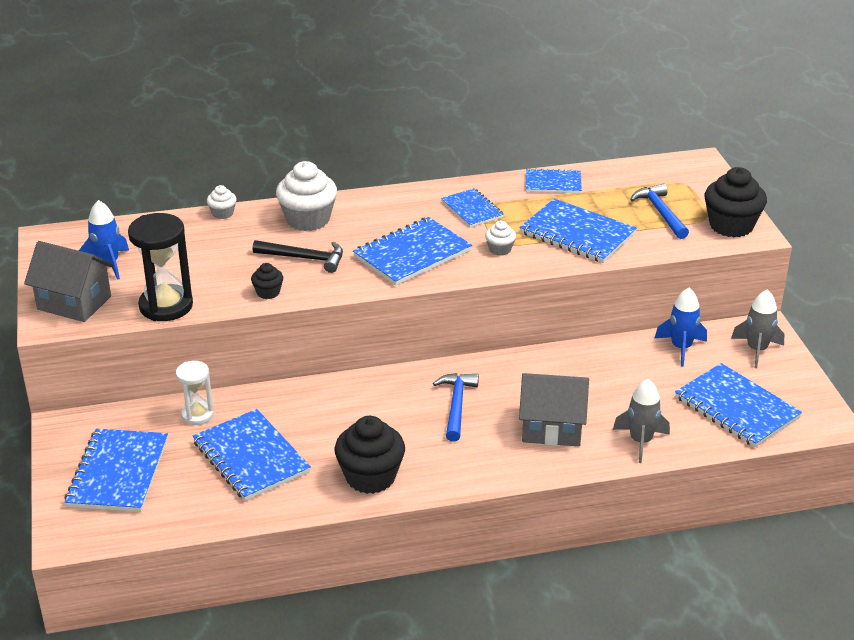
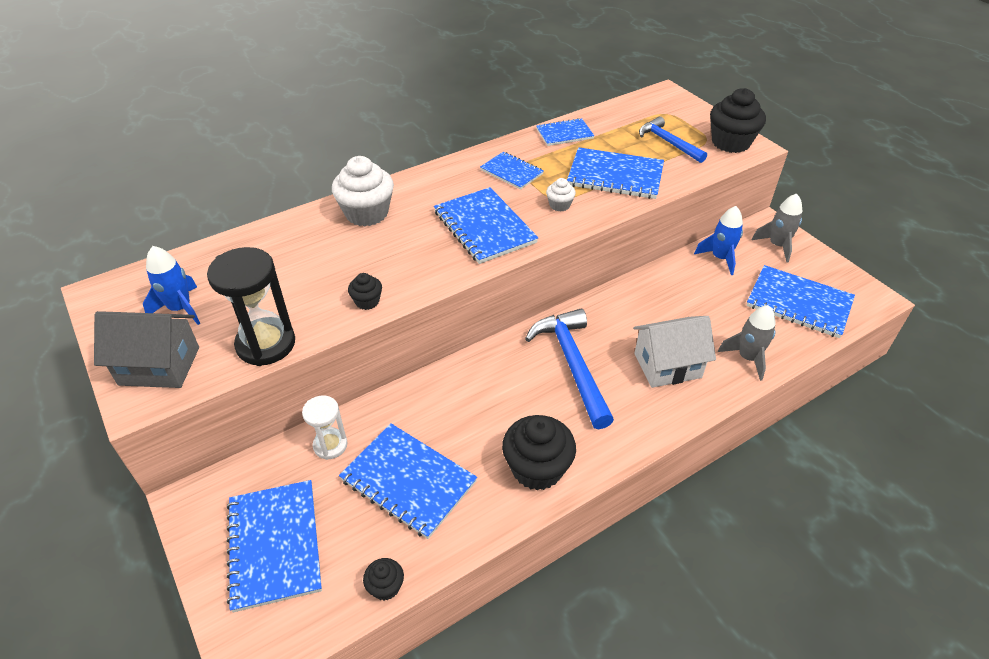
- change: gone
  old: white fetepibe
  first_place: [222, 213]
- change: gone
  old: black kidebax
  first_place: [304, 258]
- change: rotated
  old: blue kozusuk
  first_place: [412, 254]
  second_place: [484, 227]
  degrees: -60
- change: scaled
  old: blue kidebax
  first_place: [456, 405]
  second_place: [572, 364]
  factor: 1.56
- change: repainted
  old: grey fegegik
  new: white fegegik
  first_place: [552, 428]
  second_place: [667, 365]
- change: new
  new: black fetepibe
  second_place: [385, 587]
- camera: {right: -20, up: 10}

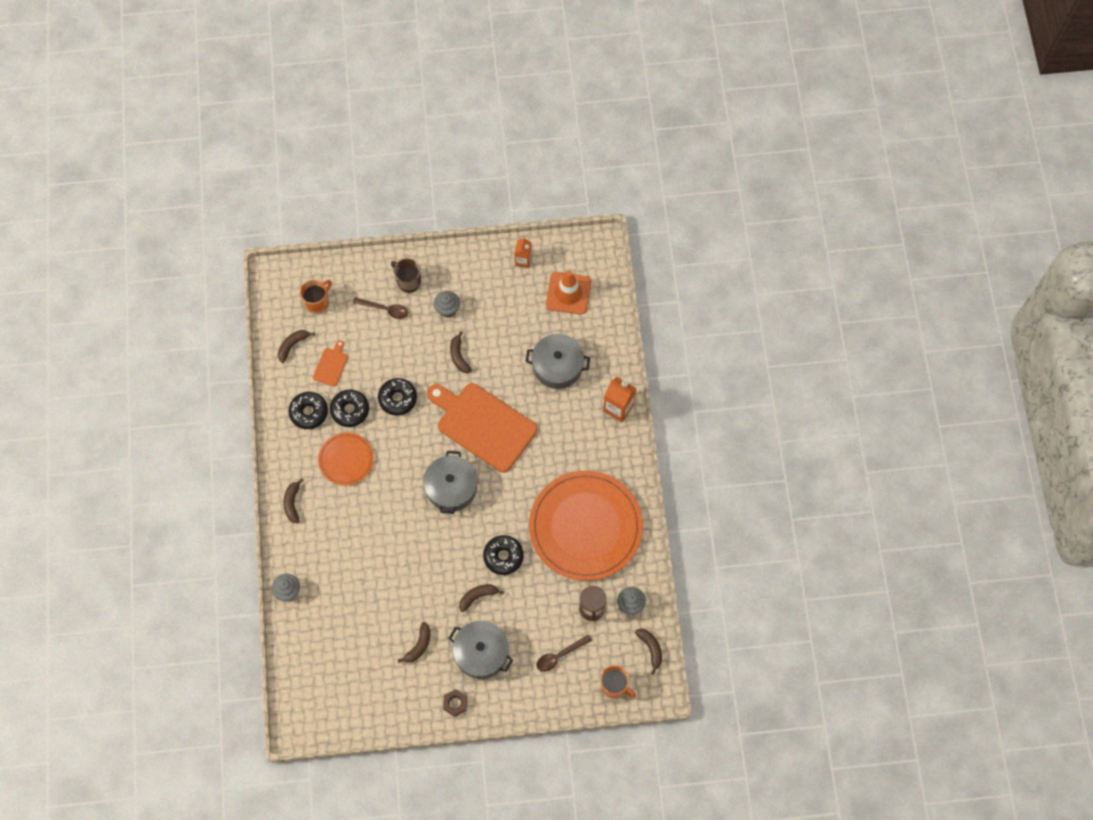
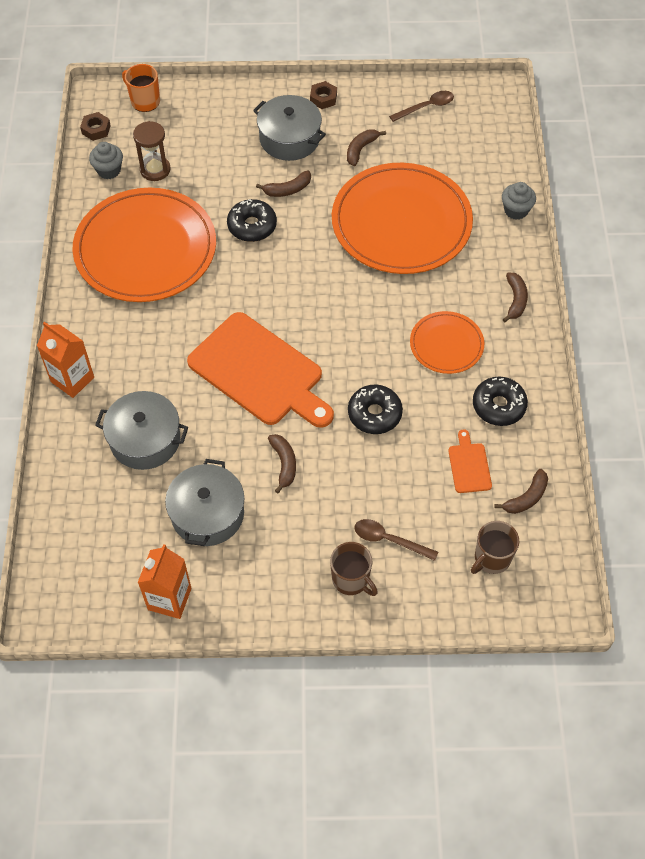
- change: repainted
  old: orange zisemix
  new: brown zisemix
  first_place: [318, 302]
  second_place: [491, 558]
- change: rotated
  old: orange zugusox
  first_place: [331, 365]
  second_place: [469, 465]
  degrees: 150
- change: gone
  old: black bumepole
  first_place: [350, 410]
- change: shifted
  old: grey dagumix
  first_place: [451, 487]
  second_place: [207, 513]
- change: gone
  old: grey fetepibe
  first_place: [447, 309]
- change: scaled
  old: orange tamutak
  first_place: [523, 260]
  second_place: [169, 599]
  factor: 1.54
- change: shifted
  old: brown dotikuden
  first_place: [560, 655]
  second_place: [426, 107]
- change: gone
  old: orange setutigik
  first_place: [568, 293]
- change: swapped
  old: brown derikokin
  new: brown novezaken
  first_place: [650, 649]
  second_place: [96, 129]
- change: new
  new: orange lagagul
  second_place: [401, 222]
- camera: {right: -175, up: -10}

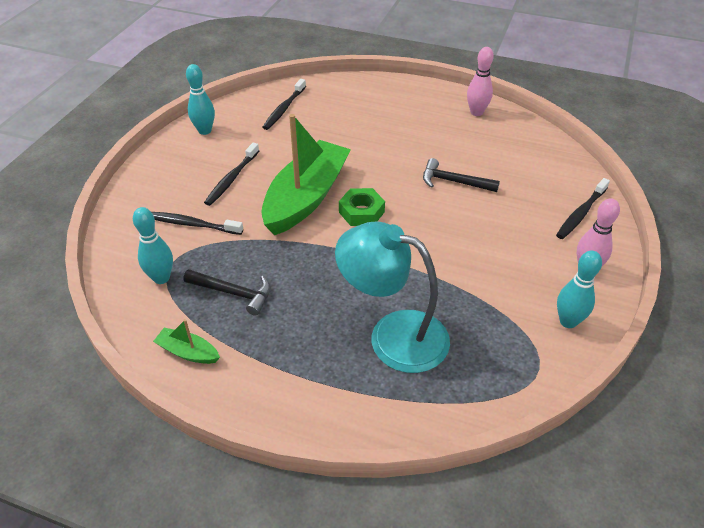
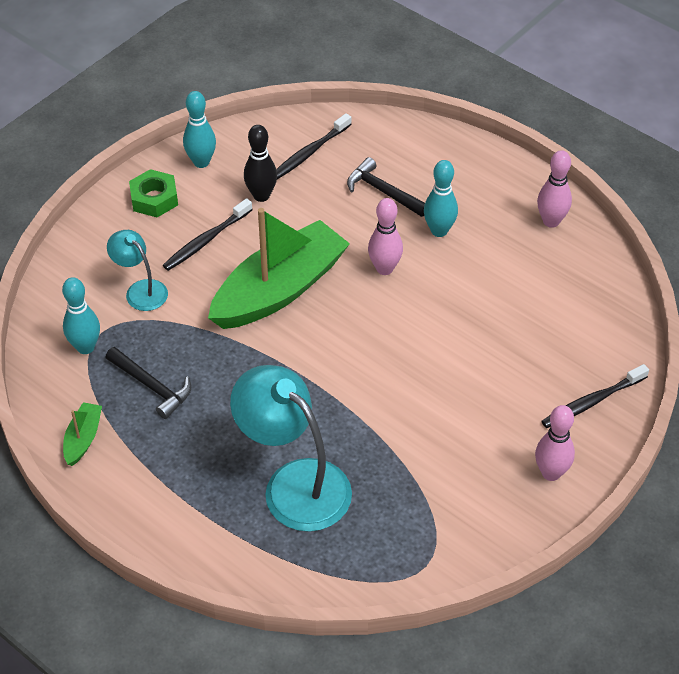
- change: swapped
  old: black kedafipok
  new: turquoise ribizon
  first_place: [193, 224]
  second_place: [141, 290]
- change: rotated
  old: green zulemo
  first_place: [188, 352]
  second_place: [83, 438]
  degrees: 60
- change: shifted
  old: green novezaken
  first_place: [361, 212]
  second_place: [154, 198]
- change: shifted
  old: black kidebax
  first_place: [454, 182]
  second_place: [383, 191]
- change: shifted
  old: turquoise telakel
  first_place: [568, 321]
  second_place: [439, 231]
- change: new
  new: black telakel
  second_place: [261, 196]
- change: new
  new: pink telakel
  second_place: [384, 268]
- camera: {right: 20, up: 5}

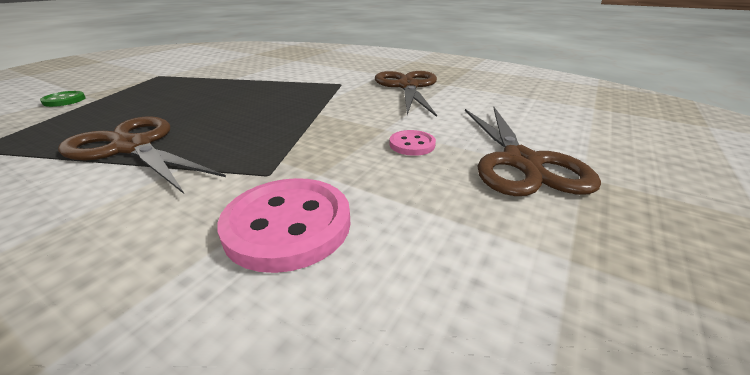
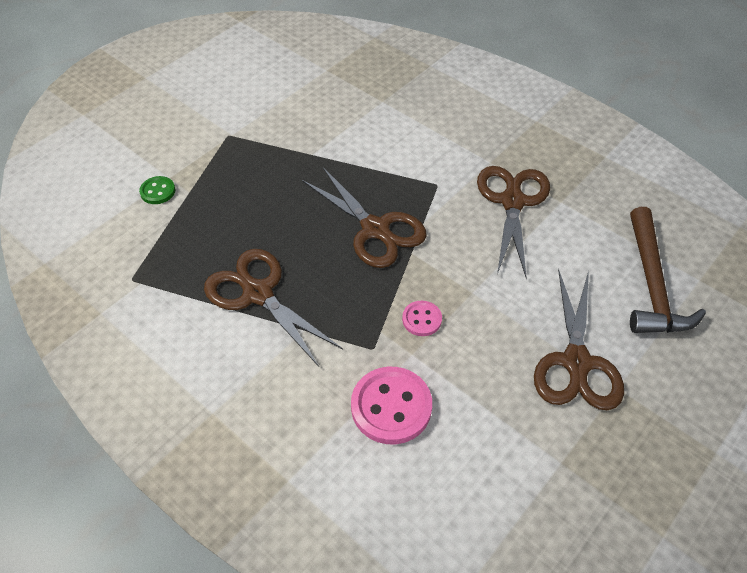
- change: shifted
  old: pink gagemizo
  first_place: [412, 144]
  second_place: [422, 319]
- change: new
  new: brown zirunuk
  second_place: [375, 229]
- change: new
  new: brown kidebax
  second_place: [651, 284]
- camera: {right: 10, up: 20}

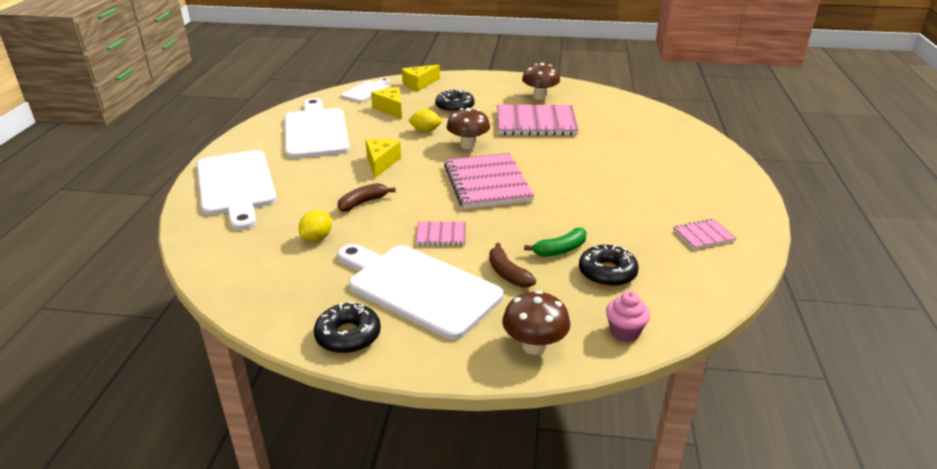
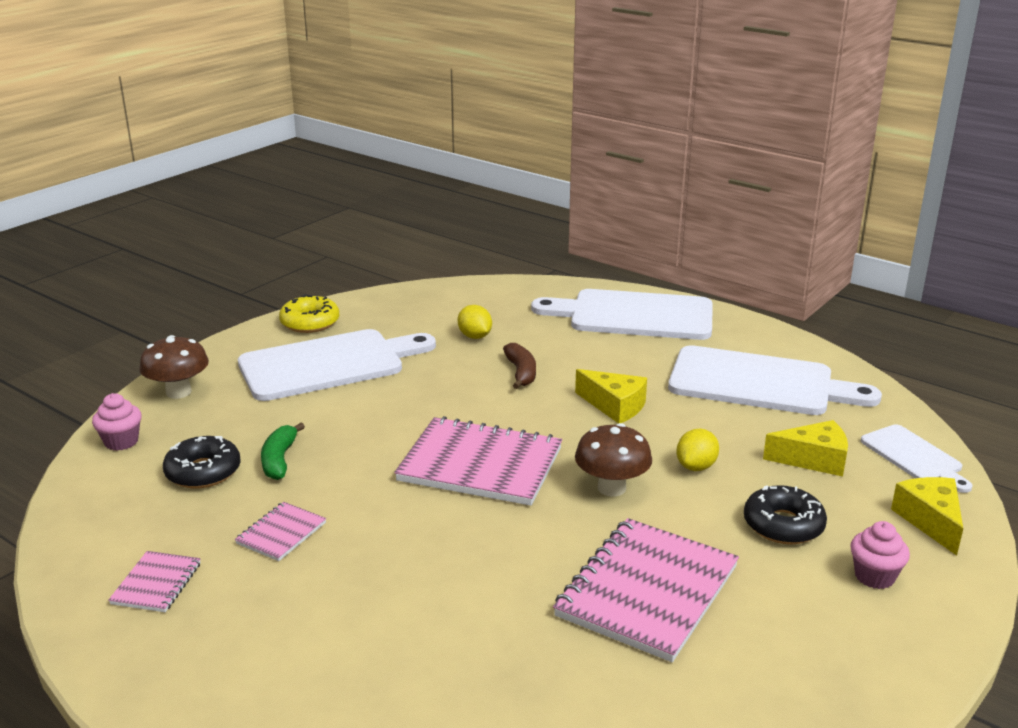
- change: repainted
  old: black bumepole
  new: yellow bumepole
  first_place: [348, 336]
  second_place: [310, 323]
- change: shifted
  old: pink kozusuk
  first_place: [441, 235]
  second_place: [281, 533]
- change: gone
  old: brown derikokin
  first_place: [508, 273]
- change: gone
  old: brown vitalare
  first_place: [540, 97]
- change: new
  new: pink fetepibe
  second_place: [874, 576]
- camera: {right: 120, up: -5}

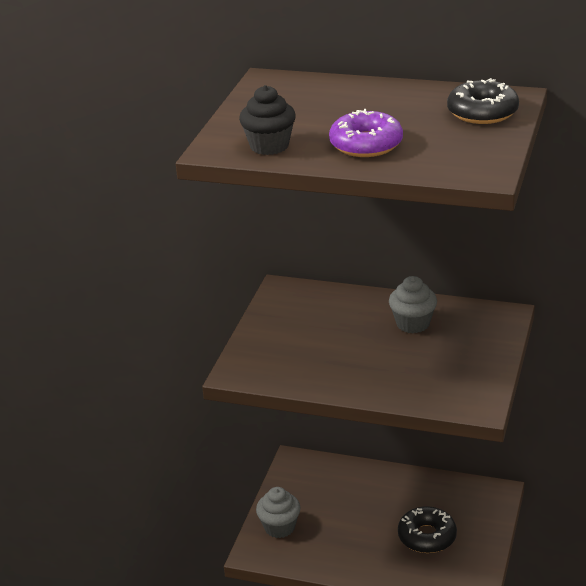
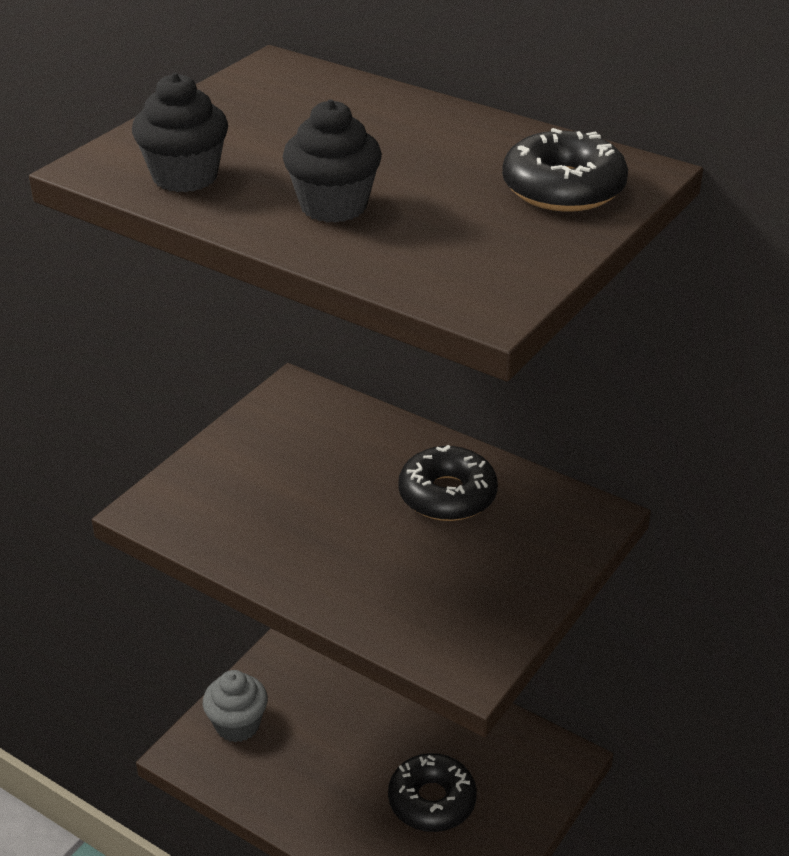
- change: swapped
  old: purple bumepole
  new: black fetepibe
  first_place: [366, 144]
  second_place: [333, 206]
- change: swapped
  old: grey fetepibe
  new: black bumepole
  first_place: [413, 324]
  second_place: [447, 495]
- camera: {right: 15, up: 5}

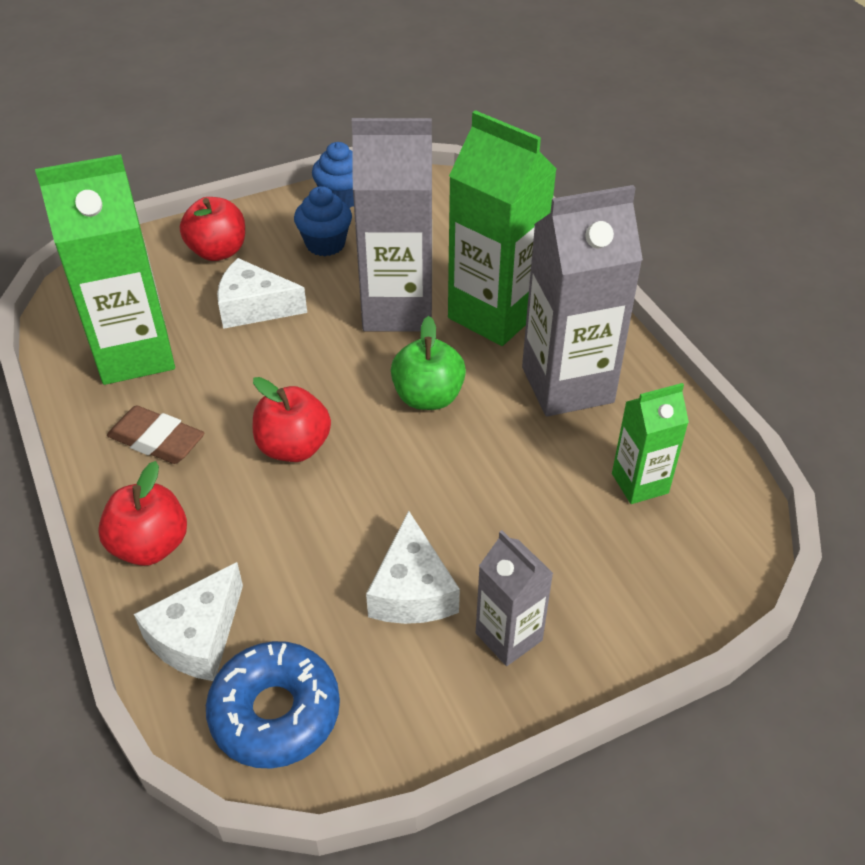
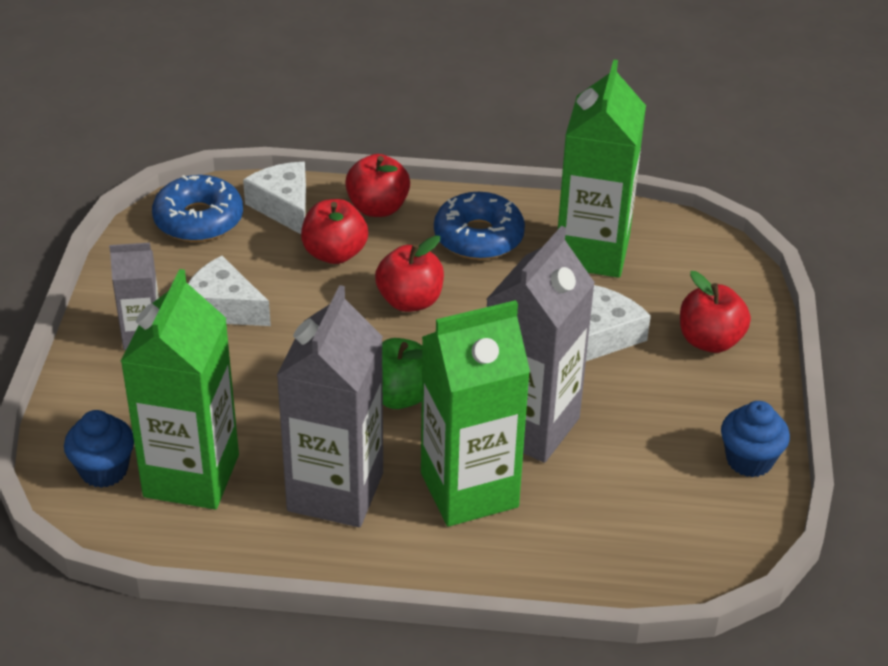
- change: swapped
  old: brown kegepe
  new: blue bumepole
  first_place: [157, 440]
  second_place: [478, 237]
- change: shifted
  old: blue fetepibe
  first_place: [325, 244]
  second_place: [104, 470]
- change: scaled
  old: green tamutak
  first_place: [640, 483]
  second_place: [191, 476]
  factor: 1.85
- change: new
  new: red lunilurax
  second_place: [334, 253]
- camera: {right: 120, up: -5}

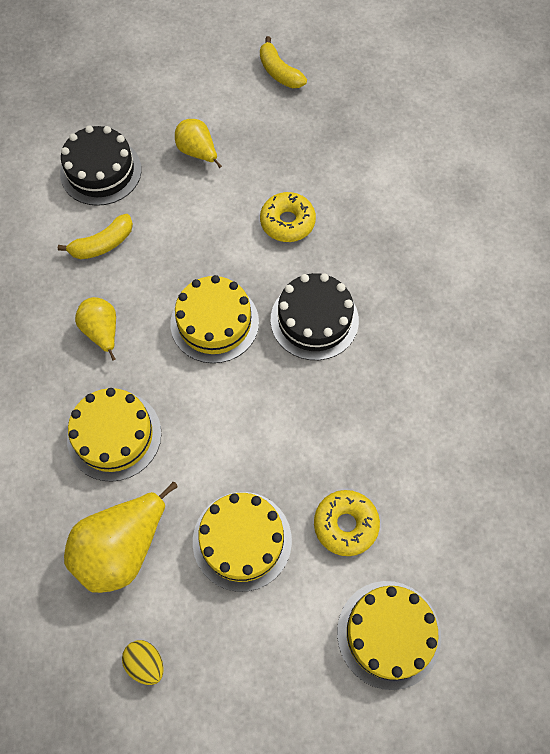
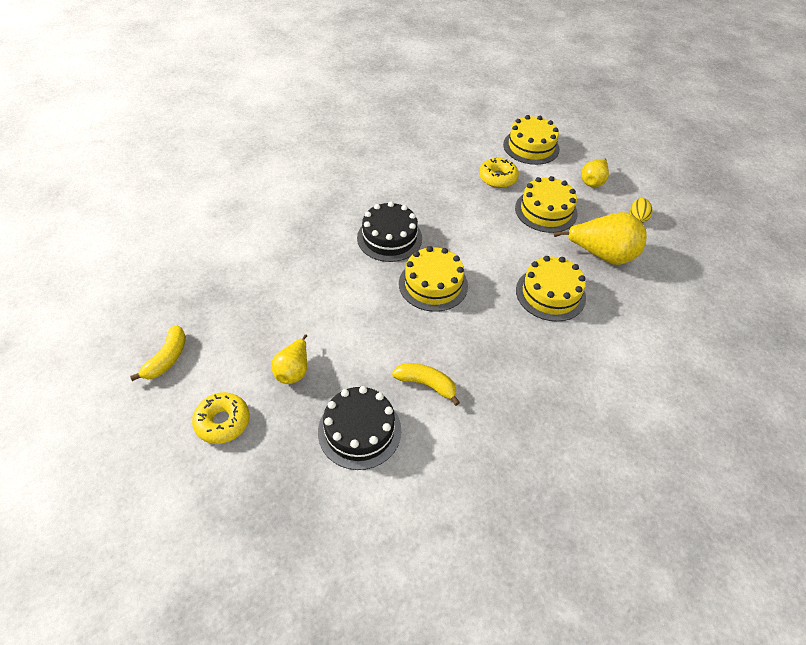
- change: shifted
  old: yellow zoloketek
  first_place: [102, 332]
  second_place: [593, 181]
- change: shifted
  old: yellow bumepole
  first_place: [287, 222]
  second_place: [222, 422]
- camera: {right: -125, up: -15}

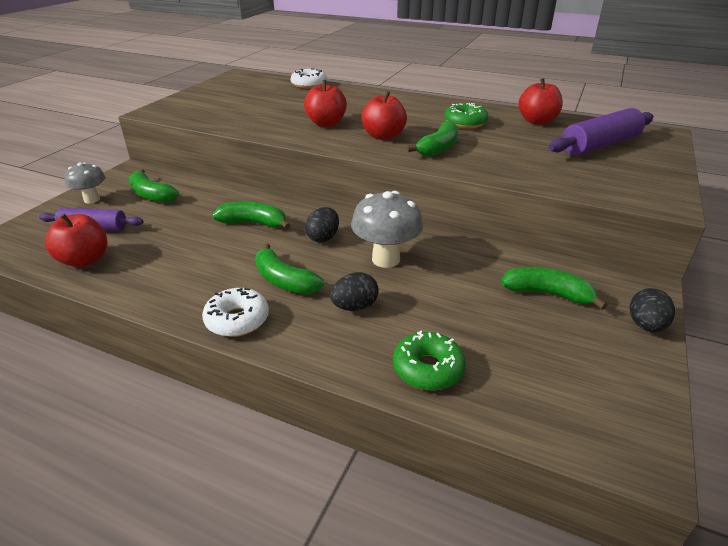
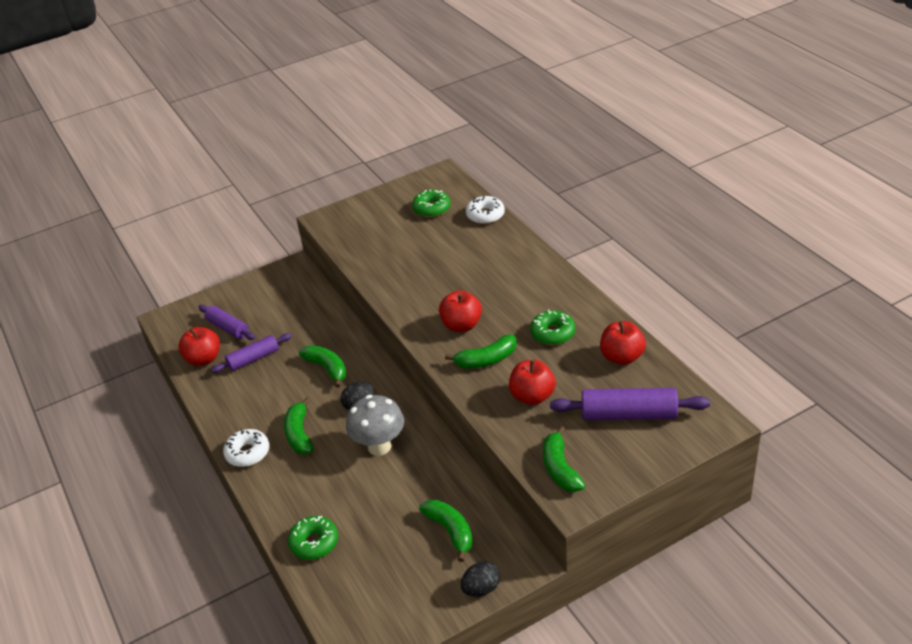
- change: gone
  old: grey vitalare
  first_place: [92, 199]
- change: shifted
  old: green derikokin
  first_place: [151, 195]
  second_place: [560, 468]
- change: shifted
  old: red lunilurax
  first_place: [326, 124]
  second_place: [532, 396]
- change: gone
  old: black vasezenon
  first_place: [354, 307]
- change: new
  new: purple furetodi
  second_place: [253, 359]
- change: new
  new: green bumepole
  second_place: [432, 208]
- camera: {right: 40, up: 5}

